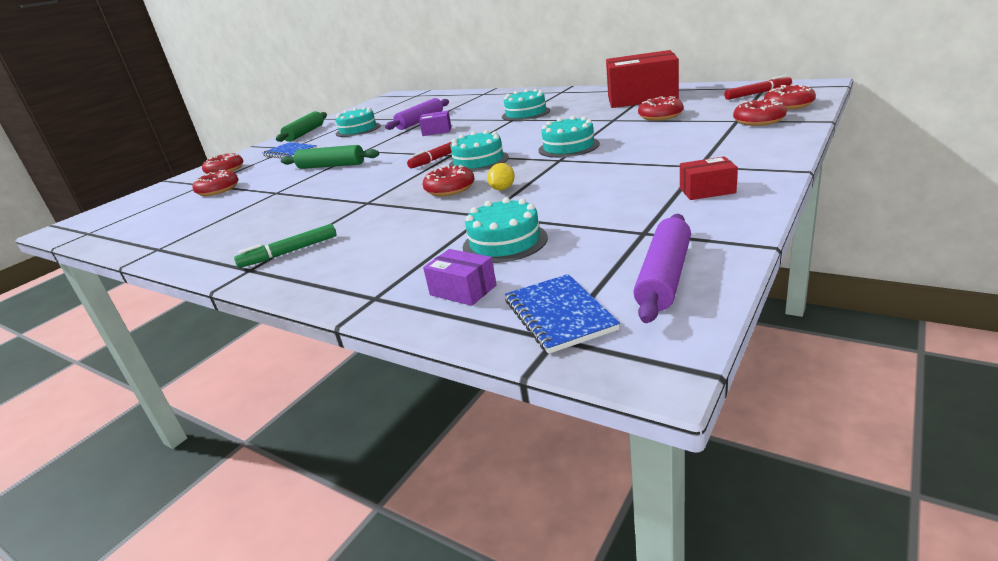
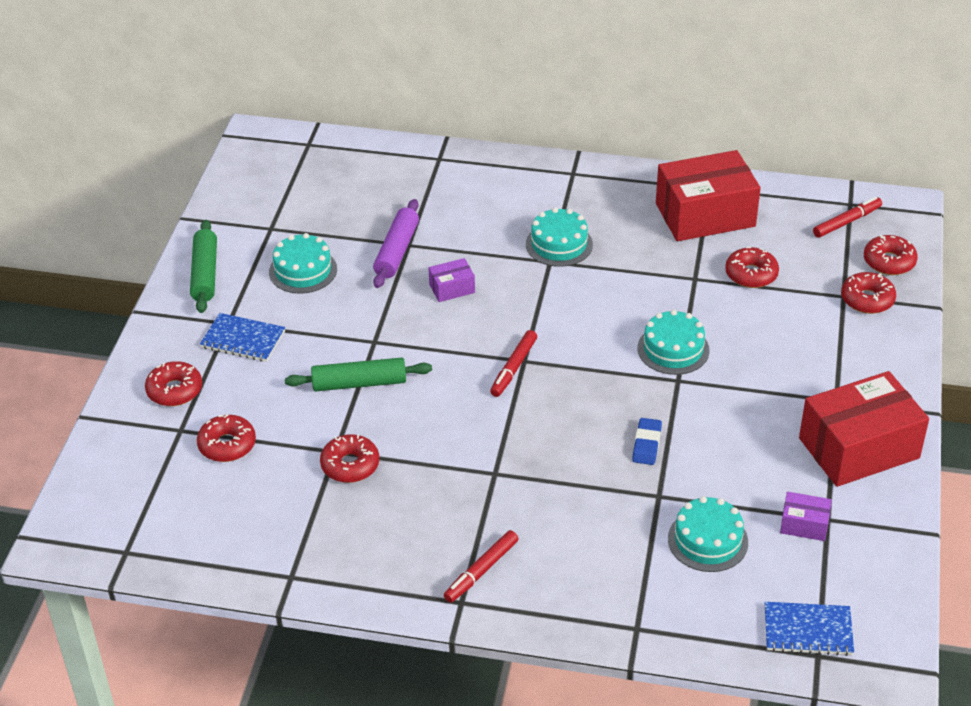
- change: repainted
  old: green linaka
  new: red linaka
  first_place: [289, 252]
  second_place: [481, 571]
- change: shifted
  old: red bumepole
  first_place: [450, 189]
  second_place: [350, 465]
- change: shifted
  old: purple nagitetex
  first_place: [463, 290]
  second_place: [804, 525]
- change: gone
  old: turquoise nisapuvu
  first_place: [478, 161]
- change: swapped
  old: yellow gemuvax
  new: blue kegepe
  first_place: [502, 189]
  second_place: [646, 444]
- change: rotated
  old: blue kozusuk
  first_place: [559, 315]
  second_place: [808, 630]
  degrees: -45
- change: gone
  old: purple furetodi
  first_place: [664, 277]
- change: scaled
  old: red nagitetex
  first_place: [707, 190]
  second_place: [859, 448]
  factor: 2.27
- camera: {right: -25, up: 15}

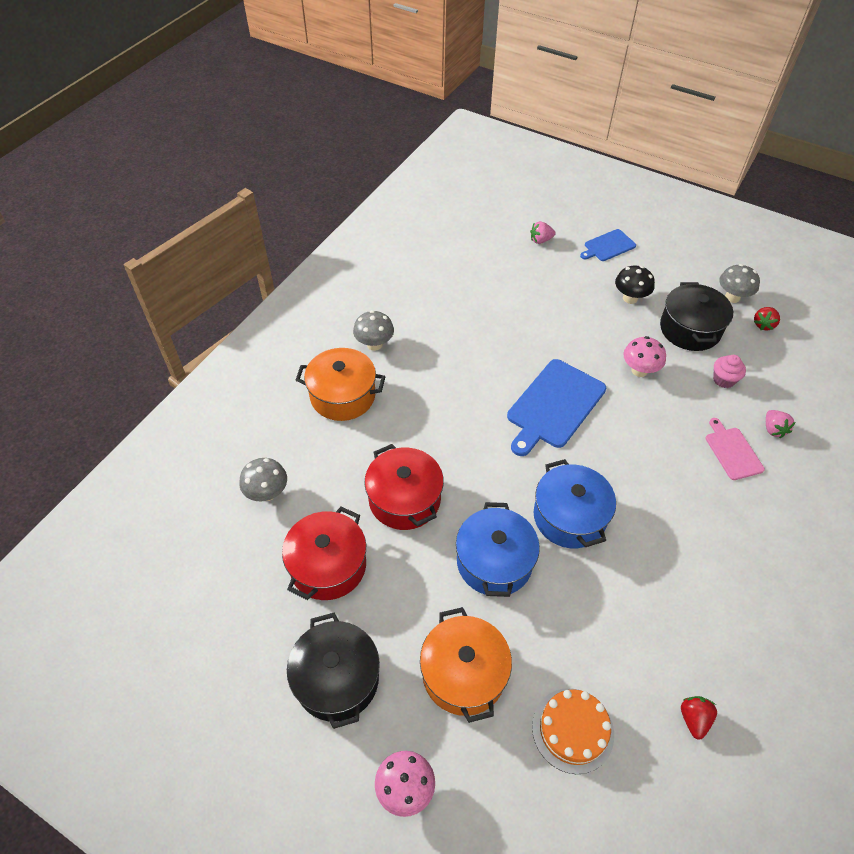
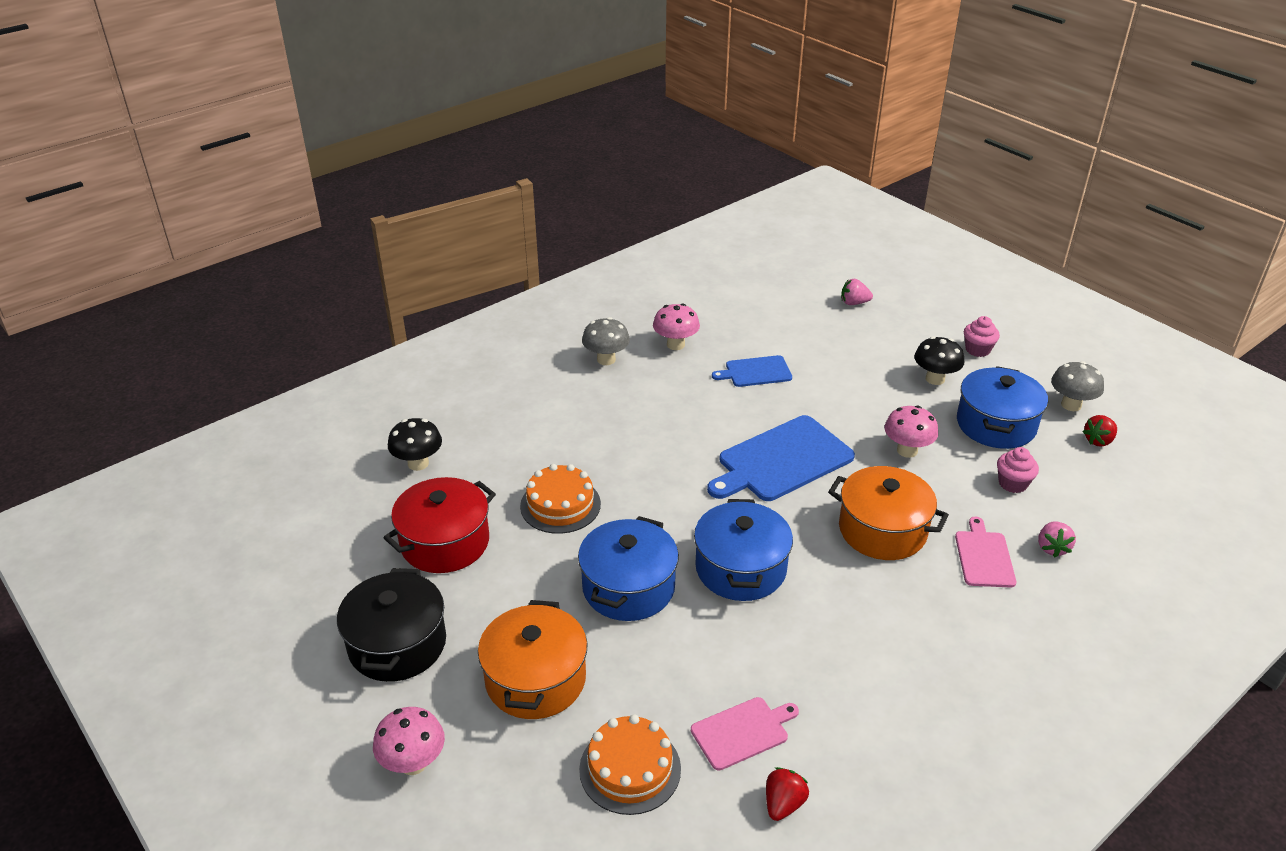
- change: repainted
  old: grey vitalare
  new: black vitalare
  first_place: [267, 493]
  second_place: [418, 463]
- change: shifted
  old: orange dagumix
  first_place: [343, 396]
  second_place: [882, 530]
- change: swapped
  old: red dagumix
  new: orange nisapuvu
  first_place: [404, 499]
  second_place: [560, 505]
- change: shifted
  old: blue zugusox
  first_place: [608, 246]
  second_place: [755, 372]
- change: repainted
  old: black dagumix
  new: blue dagumix
  first_place: [690, 329]
  second_place: [996, 424]
- change: new
  new: pink vitalare
  second_place: [675, 345]
- change: new
  new: pink zugusox
  second_place: [742, 732]
- change: new
  new: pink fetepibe
  second_place: [977, 350]
- camera: {right: 20, up: -15}

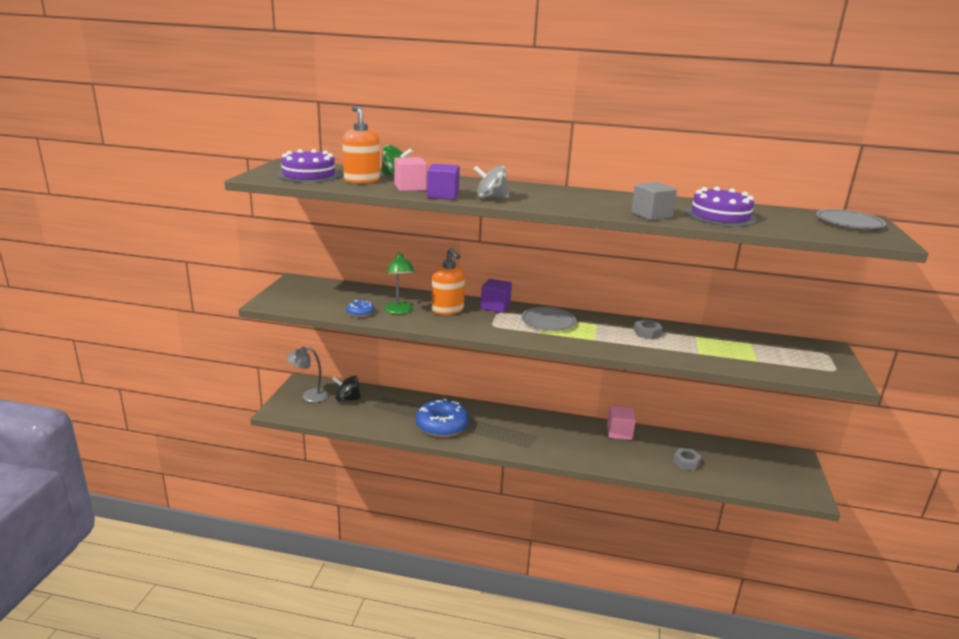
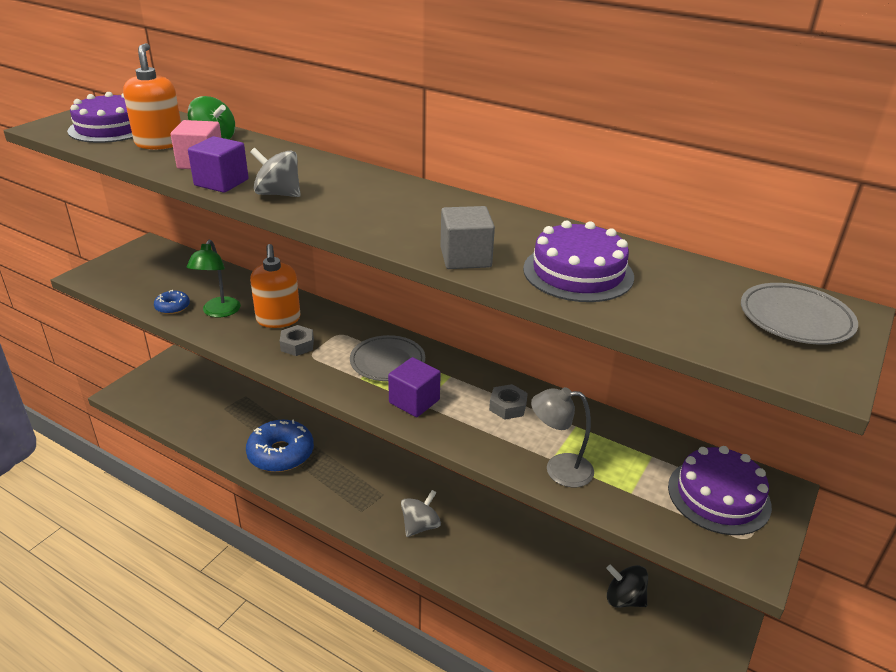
- change: shifted
  old: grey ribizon
  first_place: [309, 396]
  second_place: [559, 469]
- change: shifted
  old: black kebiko
  first_place: [347, 399]
  second_place: [624, 599]
- change: shifted
  old: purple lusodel
  first_place: [495, 306]
  second_place: [414, 401]
- change: gone
  old: pink lusodel
  first_place: [619, 432]
- change: shifted
  old: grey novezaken
  first_place: [686, 462]
  second_place: [297, 345]
- change: new
  new: grey kebiko
  second_place: [420, 526]
- change: new
  new: purple nisapuvu
  second_place: [718, 496]
- camera: {right: 20, up: 10}

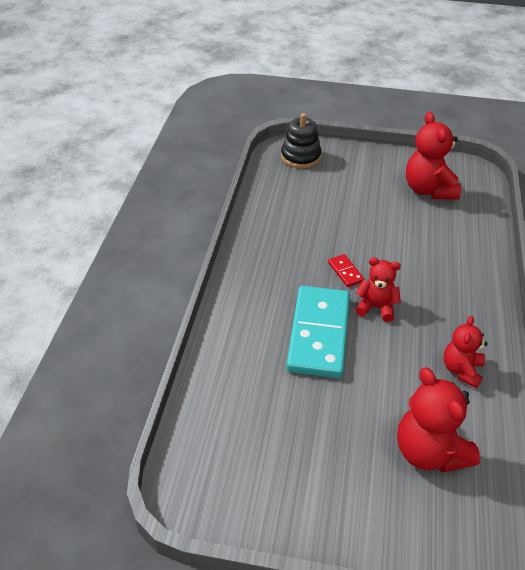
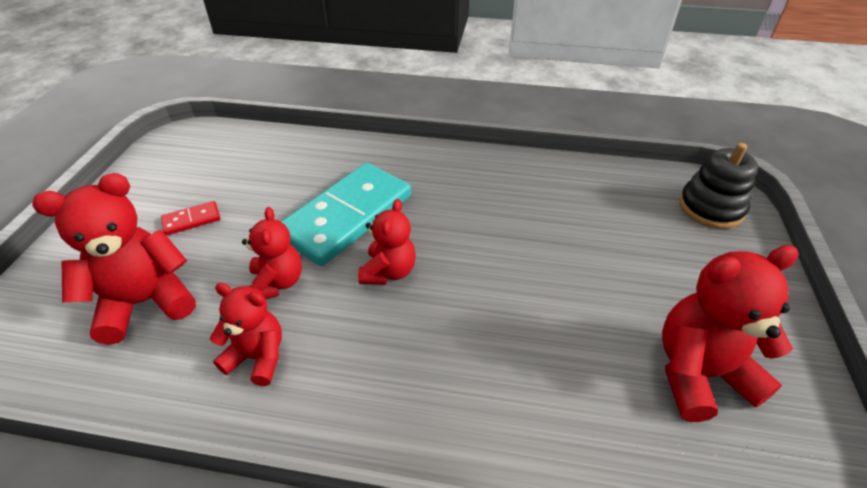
- change: rotated
  old: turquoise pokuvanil
  first_place: [319, 334]
  second_place: [347, 216]
  degrees: -60
- change: shifted
  old: red pokuvanil
  first_place: [345, 272]
  second_place: [191, 220]
- change: new
  new: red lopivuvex
  second_place: [277, 283]
- camera: {right: 90, up: 0}

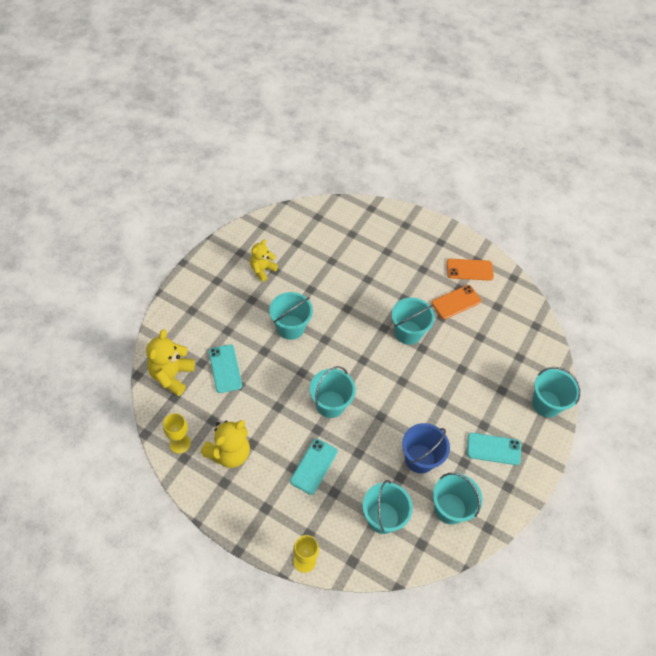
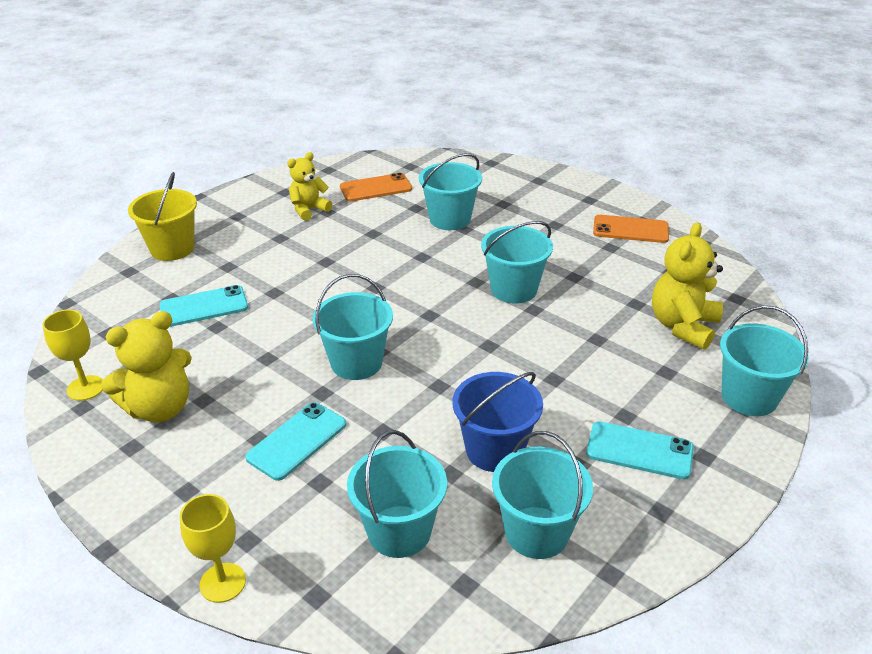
- change: shifted
  old: yellow lopivuvex
  first_place: [171, 375]
  second_place: [683, 326]
- change: rotated
  old: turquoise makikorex
  first_place: [225, 368]
  second_place: [204, 307]
  degrees: 75
- change: shifted
  old: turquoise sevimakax
  first_place: [290, 327]
  second_place: [450, 219]
- change: shifted
  old: orange makikorex
  first_place: [456, 302]
  second_place: [376, 188]
- change: new
  new: yellow sevimakax
  second_place: [172, 248]
- camera: {right: 15, up: -20}

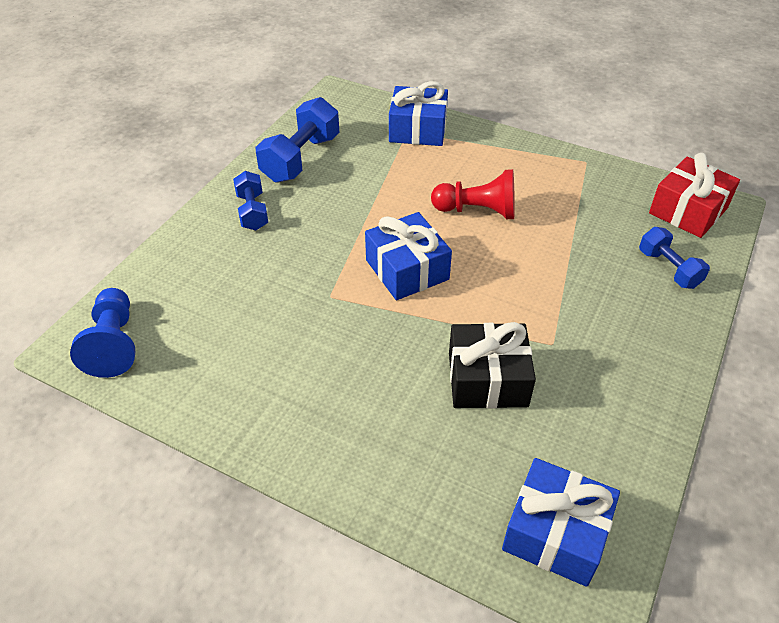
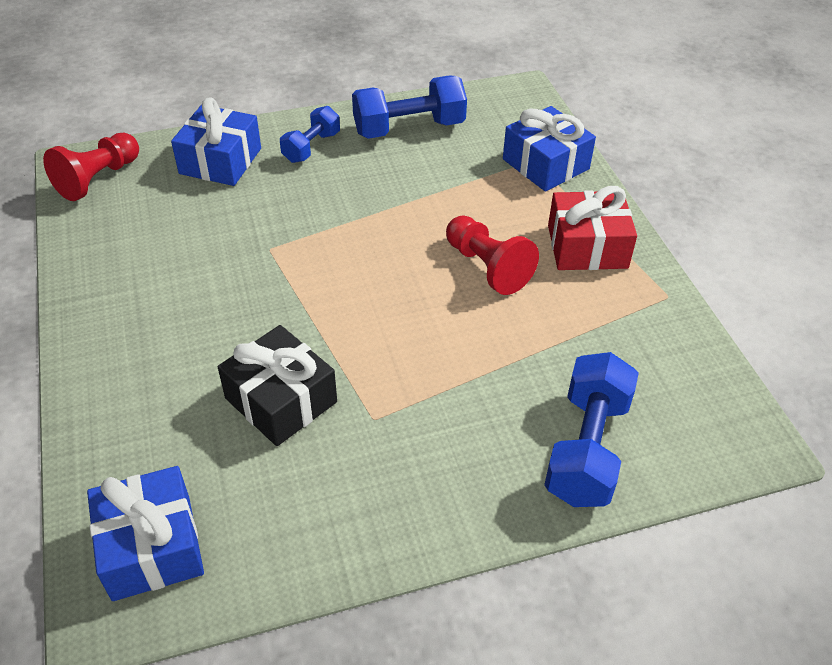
- change: repainted
  old: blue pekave
  new: red pekave
  first_place: [114, 344]
  second_place: [98, 179]
- change: shifted
  old: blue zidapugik
  first_place: [407, 269]
  second_place: [220, 161]
- change: scaled
  old: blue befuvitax
  first_place: [668, 269]
  second_place: [586, 448]
  factor: 1.65
- change: shifted
  old: red zidapugik
  first_place: [688, 211]
  second_place: [587, 246]
- camera: {right: 45, up: 0}

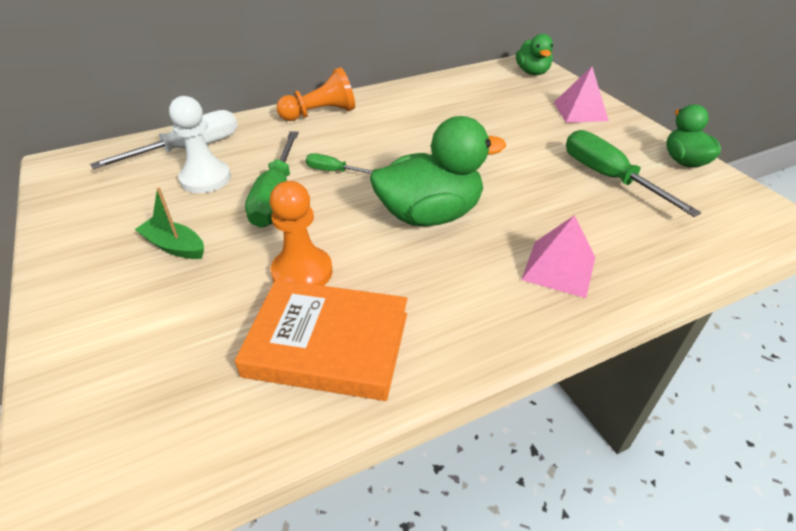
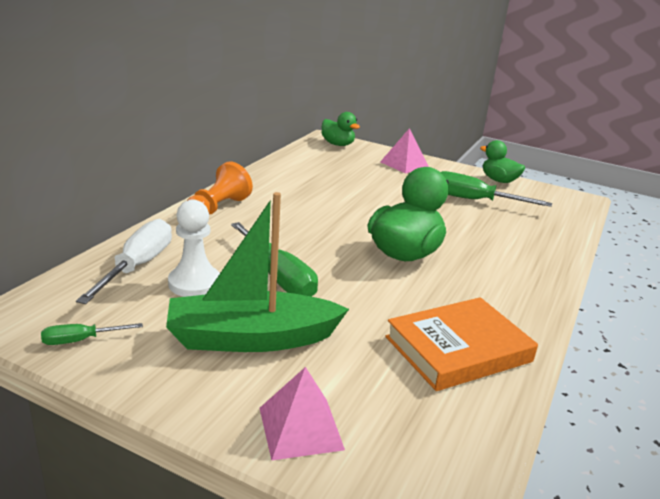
- change: scaled
  old: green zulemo
  first_place: [174, 246]
  second_place: [252, 338]
  factor: 2.12
- change: gone
  old: orange pekave
  first_place: [302, 272]
- change: shifted
  old: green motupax
  first_place: [333, 171]
  second_place: [80, 340]
- change: shifted
  old: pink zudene
  first_place: [559, 268]
  second_place: [301, 428]
- camera: {right: -40, up: -15}

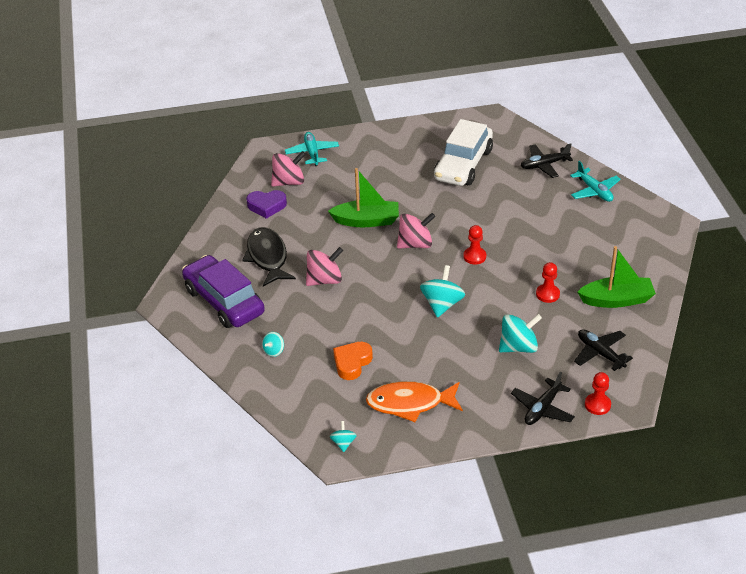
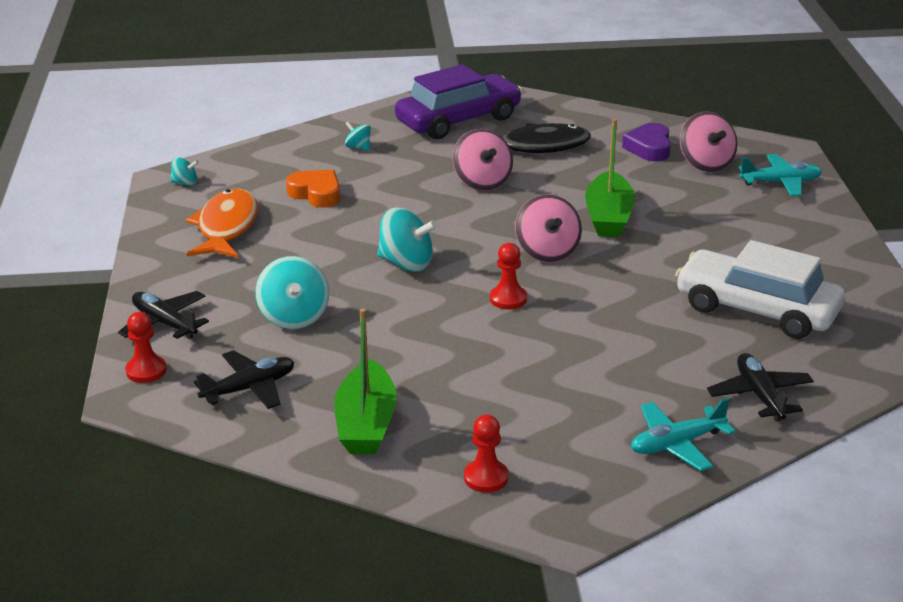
- change: shifted
  old: red pekave
  first_place: [547, 294]
  second_place: [486, 478]
- camera: {right: 95, up: -10}

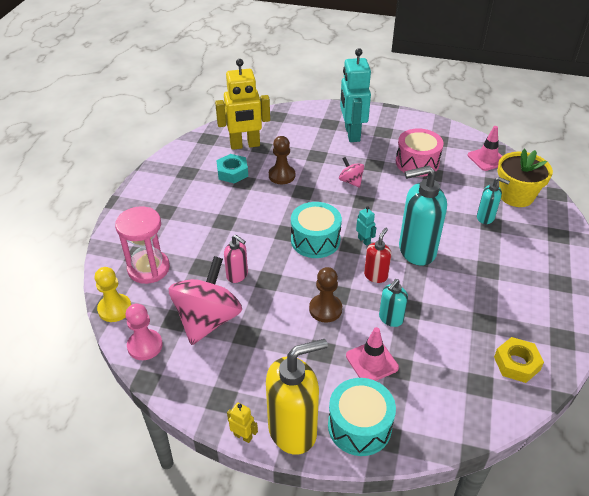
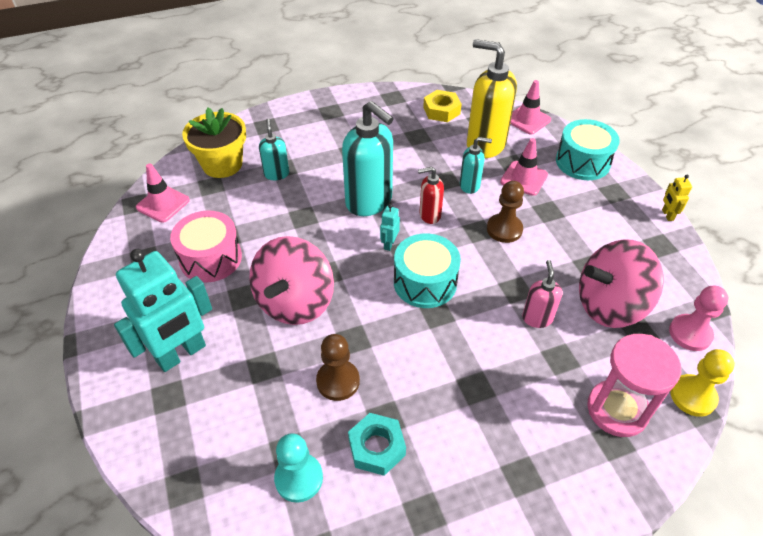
- change: swapped
  old: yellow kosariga
  new: turquoise pekave
  first_place: [245, 145]
  second_place: [299, 478]
- change: shifted
  old: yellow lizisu
  first_place: [293, 430]
  second_place: [485, 145]
- change: scaled
  old: pink kebiko
  first_place: [351, 181]
  second_place: [295, 302]
  factor: 2.12
- change: new
  new: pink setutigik
  second_place: [527, 120]
- camera: {right: -125, up: 5}

